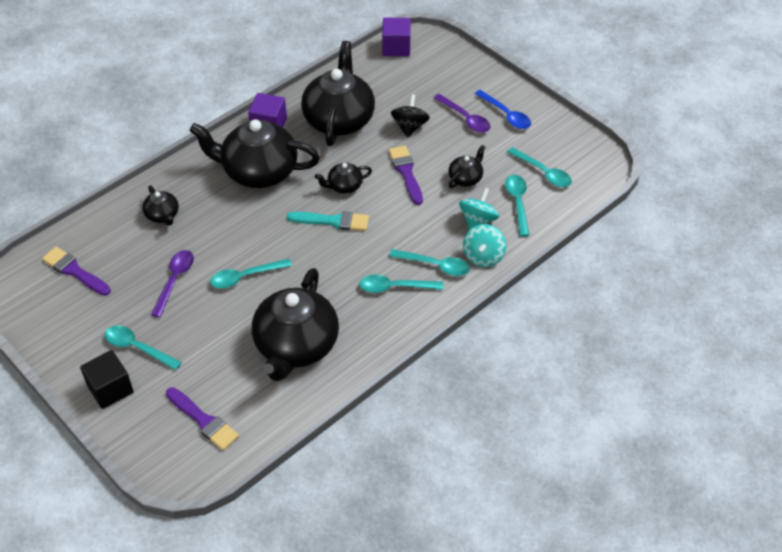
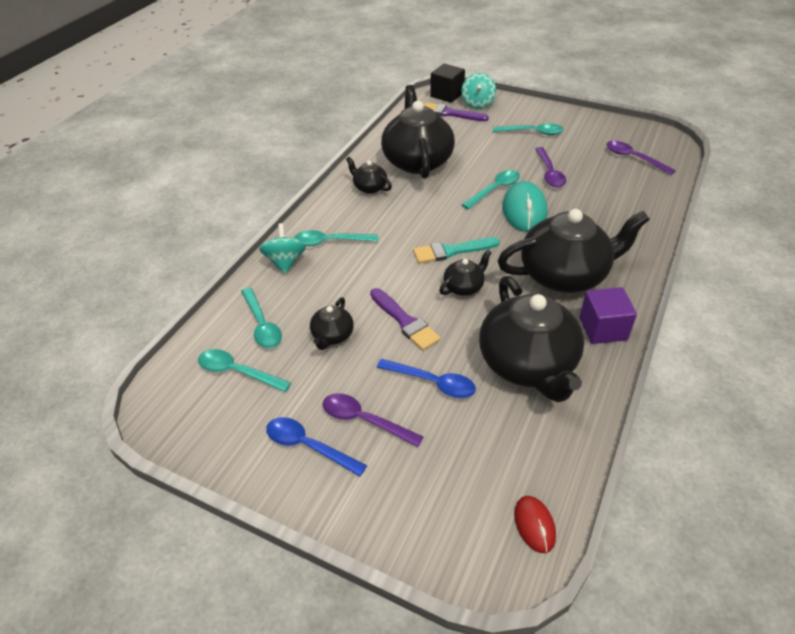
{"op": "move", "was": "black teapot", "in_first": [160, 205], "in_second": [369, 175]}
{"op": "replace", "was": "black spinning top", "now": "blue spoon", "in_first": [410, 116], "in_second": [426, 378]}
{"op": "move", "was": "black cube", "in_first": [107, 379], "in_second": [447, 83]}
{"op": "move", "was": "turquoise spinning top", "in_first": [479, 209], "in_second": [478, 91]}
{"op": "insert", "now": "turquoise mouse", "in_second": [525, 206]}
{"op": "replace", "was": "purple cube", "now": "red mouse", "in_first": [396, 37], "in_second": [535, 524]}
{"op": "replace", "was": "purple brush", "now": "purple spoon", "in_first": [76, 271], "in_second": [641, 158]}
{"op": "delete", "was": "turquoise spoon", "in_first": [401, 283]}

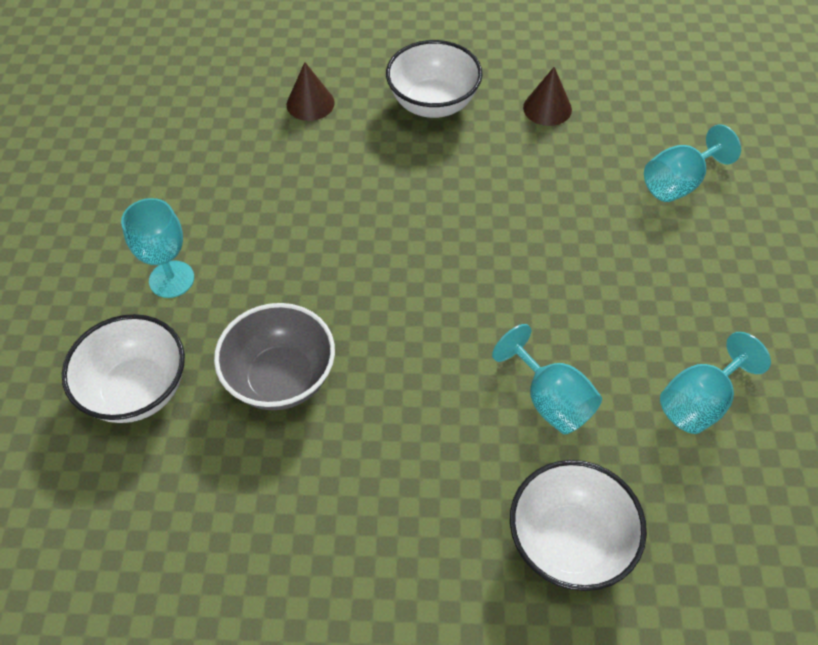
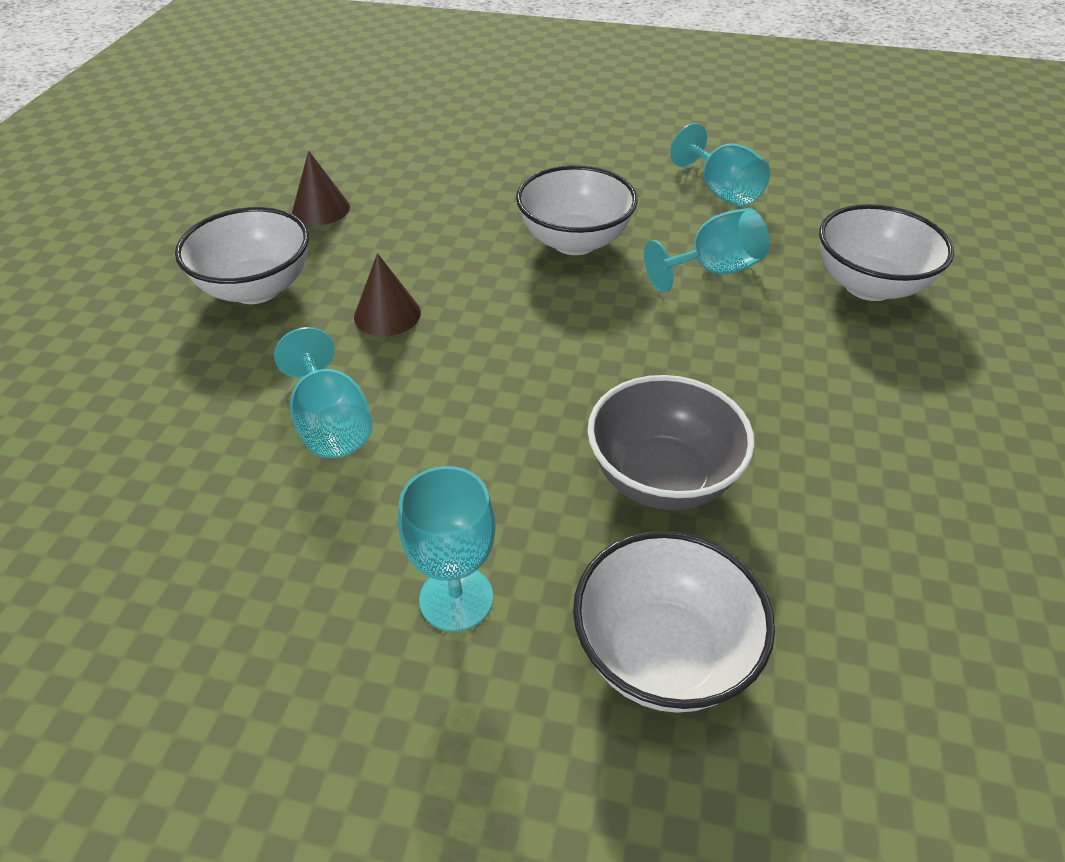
{"op": "move", "was": "turquoise goblet", "in_first": [692, 163], "in_second": [323, 392]}
{"op": "move", "was": "brown cone", "in_first": [311, 91], "in_second": [387, 294]}
{"op": "insert", "now": "white bowl", "in_second": [577, 210]}

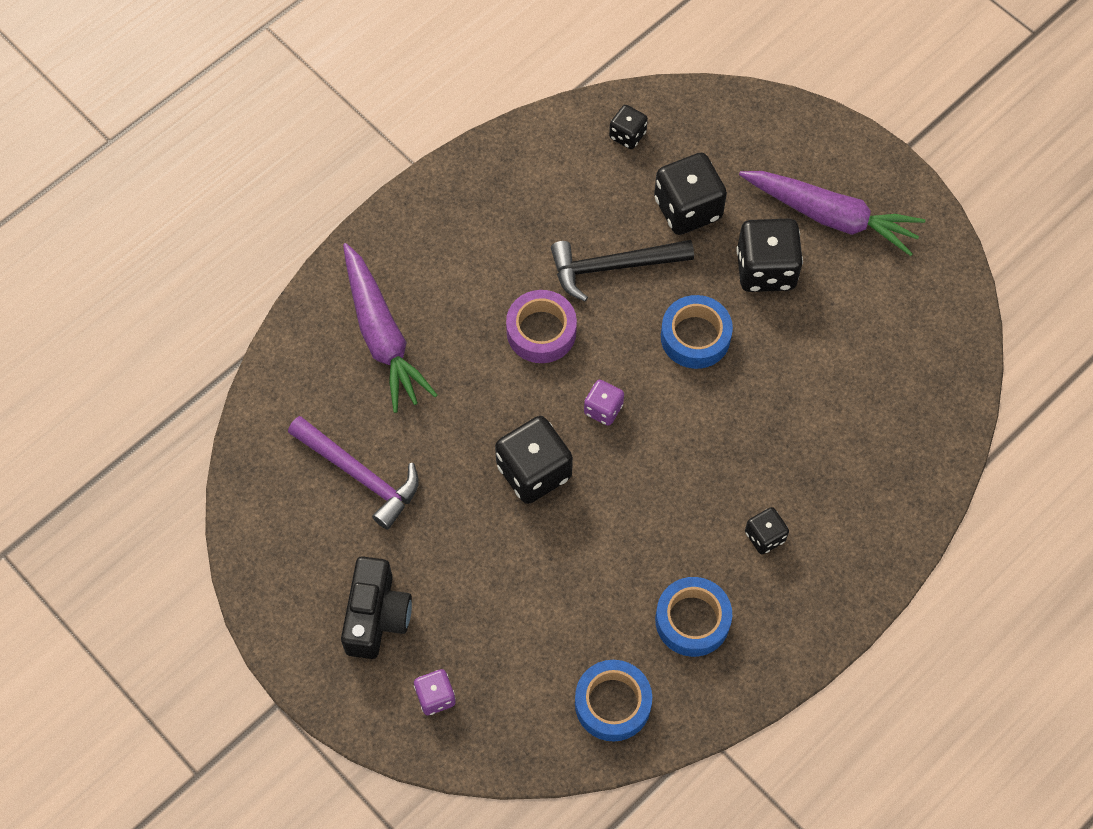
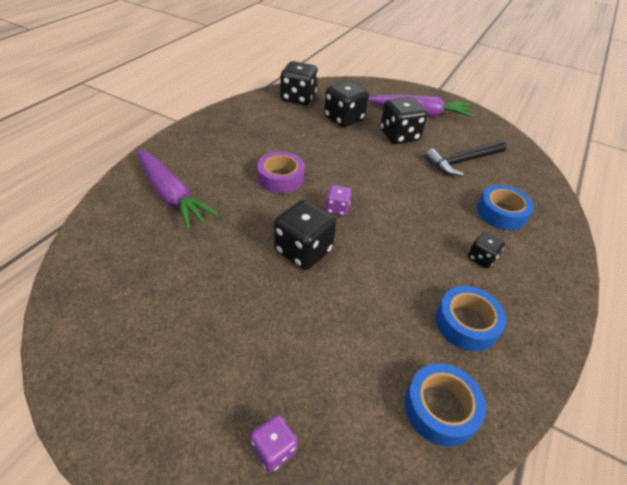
{"op": "resize", "was": "black dice", "in_first": [628, 127], "in_second": [299, 83], "ratio": 1.85}
{"op": "move", "was": "black hammer", "in_first": [622, 271], "in_second": [466, 158]}
{"op": "move", "was": "blue tape", "in_first": [697, 332], "in_second": [505, 207]}
{"op": "delete", "was": "purple hammer", "in_first": [353, 473]}
{"op": "delete", "was": "black camera", "in_first": [376, 607]}

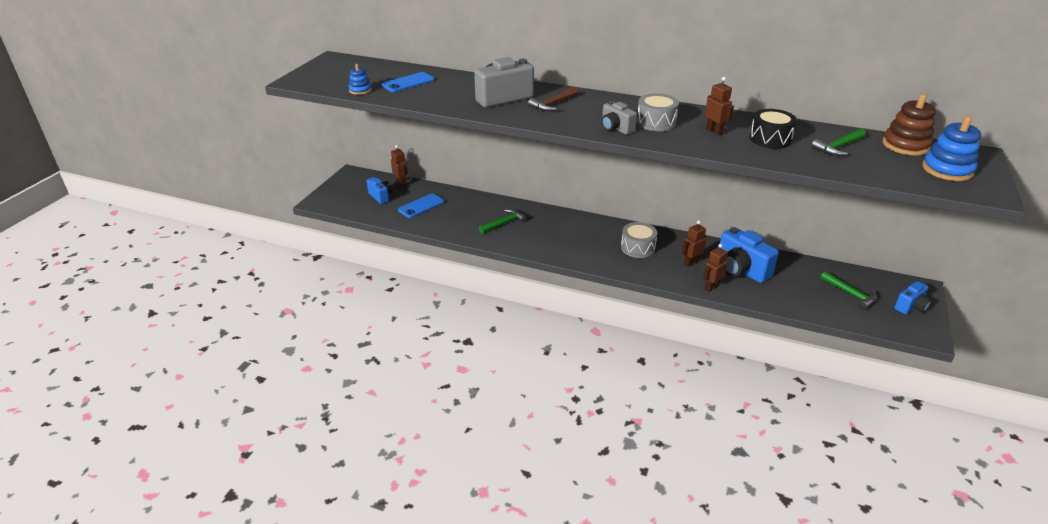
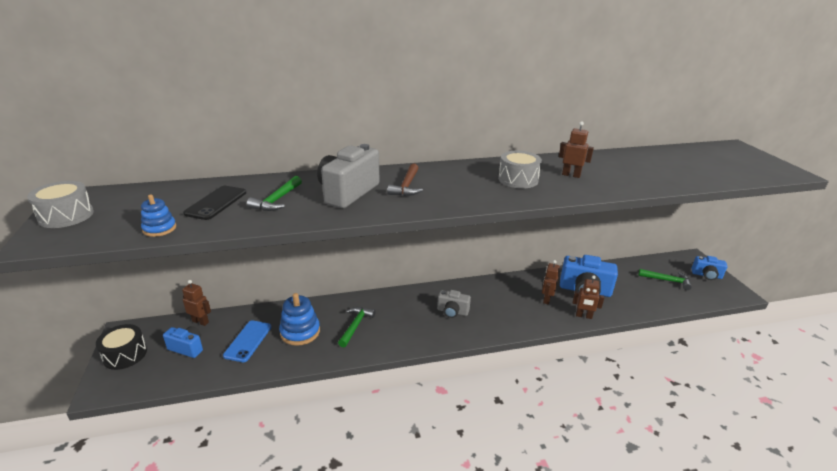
{"op": "move", "was": "grey drum", "in_first": [639, 240], "in_second": [60, 204]}
{"op": "move", "was": "black drum", "in_first": [773, 129], "in_second": [121, 347]}
{"op": "recolor", "was": "blue phone", "now": "black phone", "in_first": [408, 82], "in_second": [214, 203]}
{"op": "move", "was": "green hammer", "in_first": [838, 142], "in_second": [274, 193]}
{"op": "move", "was": "blue stacking toy", "in_first": [951, 148], "in_second": [299, 319]}
{"op": "move", "was": "grey camera", "in_first": [619, 118], "in_second": [454, 304]}
{"op": "rotate", "was": "brown robot", "in_first": [715, 268], "in_second": [588, 297], "clockwise": -90}
{"op": "rotate", "was": "blue camera", "in_first": [913, 297], "in_second": [709, 268], "clockwise": 90}
{"op": "delete", "was": "brown stacking toy", "in_first": [909, 125]}

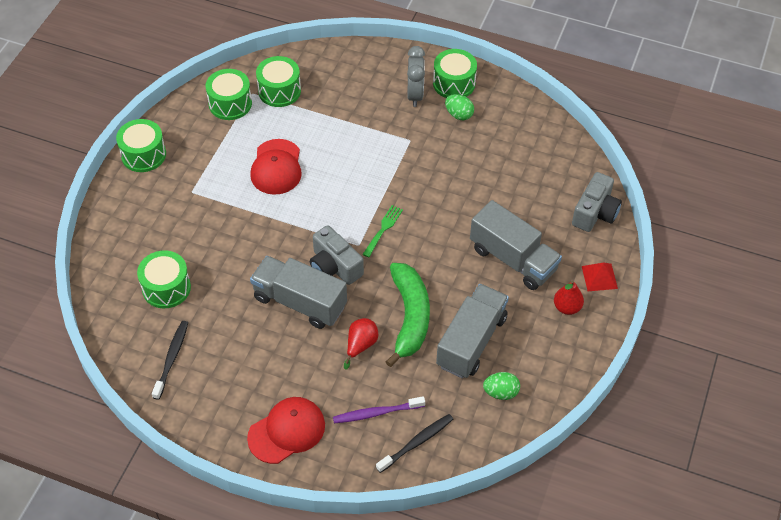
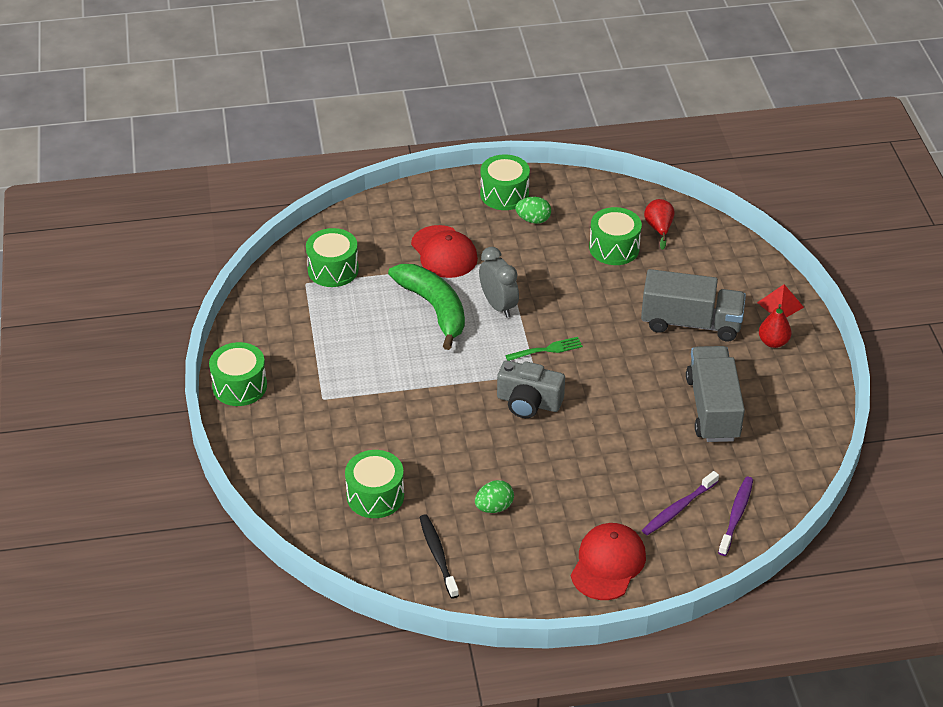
{"op": "move", "was": "green banana", "in_first": [408, 315], "in_second": [426, 307]}
{"op": "move", "was": "red cap", "in_first": [276, 167], "in_second": [444, 251]}
{"op": "move", "was": "green egg", "in_first": [501, 386], "in_second": [494, 496]}
{"op": "move", "was": "grey clock", "in_first": [416, 76], "in_second": [499, 282]}
{"op": "rotate", "was": "green fork", "in_first": [383, 231], "in_second": [544, 349], "clockwise": 75}
{"op": "move", "was": "green drum", "in_first": [229, 94], "in_second": [615, 236]}
{"op": "move", "was": "red pear", "in_first": [361, 344], "in_second": [659, 224]}
{"op": "recolor", "was": "black toothbrush", "now": "purple toothbrush", "in_first": [414, 443], "in_second": [735, 516]}
{"op": "delete", "was": "grey truck", "in_first": [298, 292]}
{"op": "delete", "was": "grey camera", "in_first": [597, 202]}

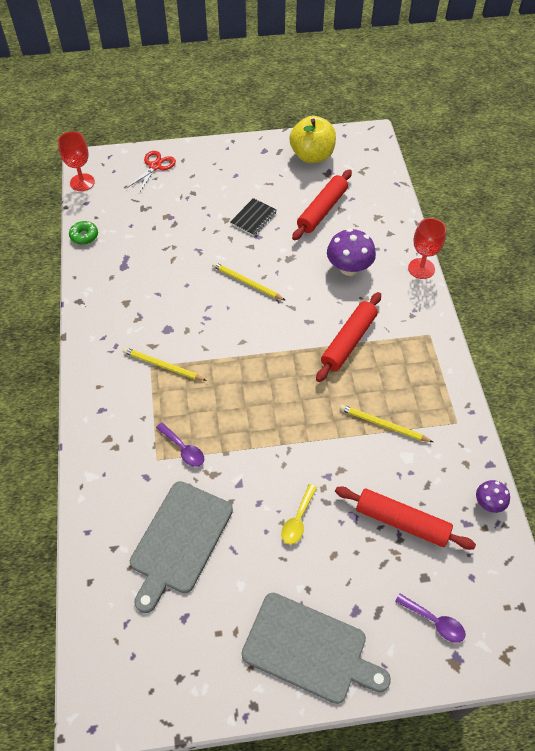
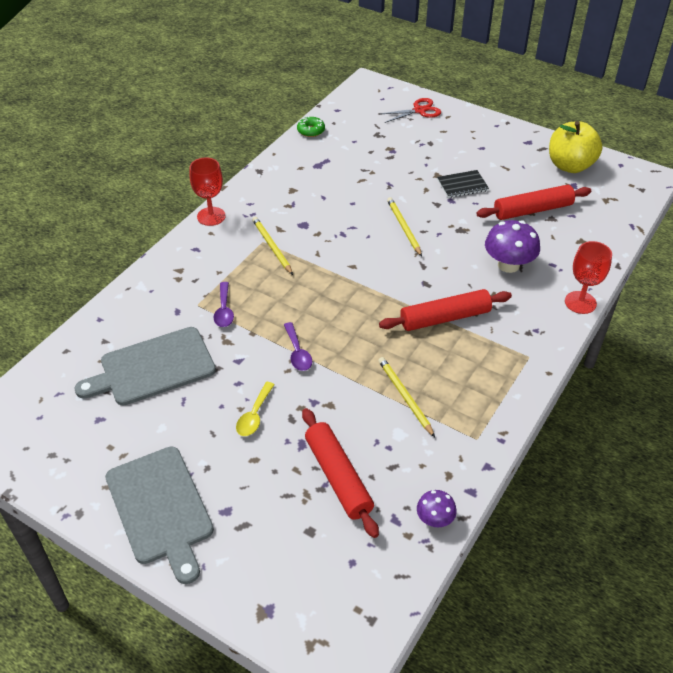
{"op": "move", "was": "red goblet", "in_first": [76, 161], "in_second": [207, 191]}
{"op": "rotate", "was": "yellow spoon", "in_first": [299, 514], "in_second": [255, 409], "clockwise": -45}
{"op": "move", "was": "purple spoon", "in_first": [430, 618], "in_second": [298, 346]}

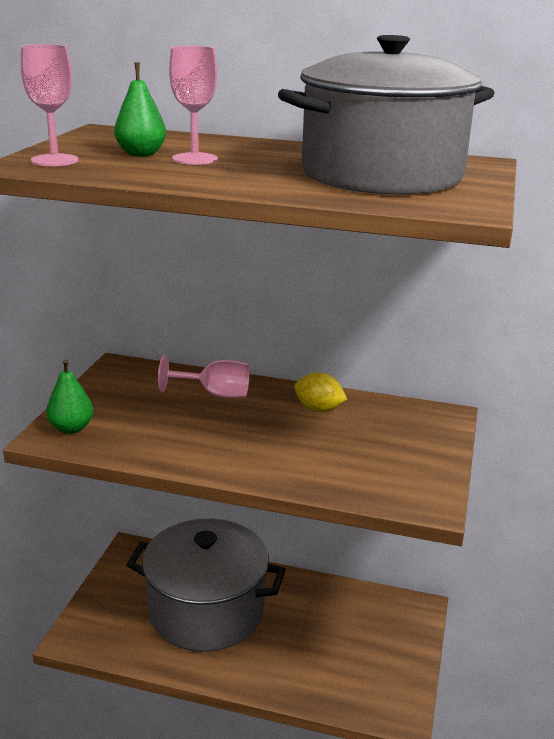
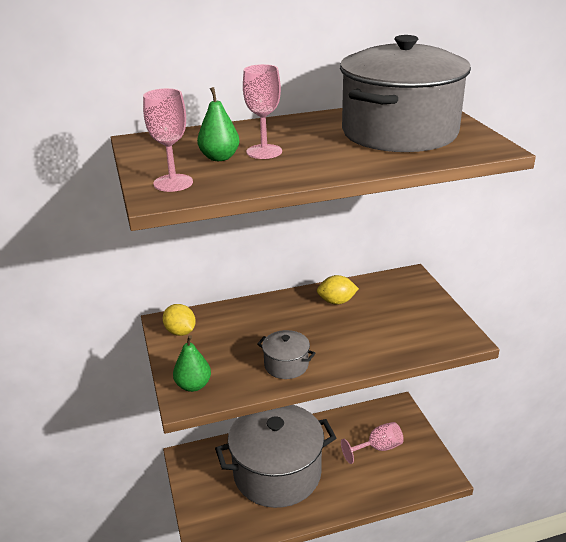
{"op": "insert", "now": "yellow lemon", "in_second": [179, 320]}
{"op": "insert", "now": "grey pot", "in_second": [286, 354]}
{"op": "move", "was": "pink goblet", "in_first": [204, 376], "in_second": [372, 443]}

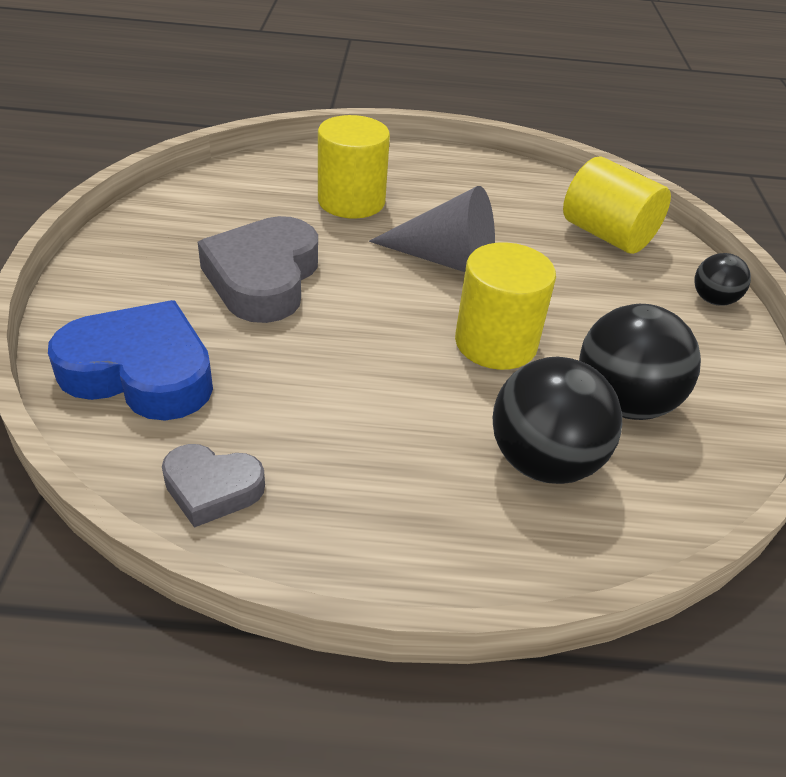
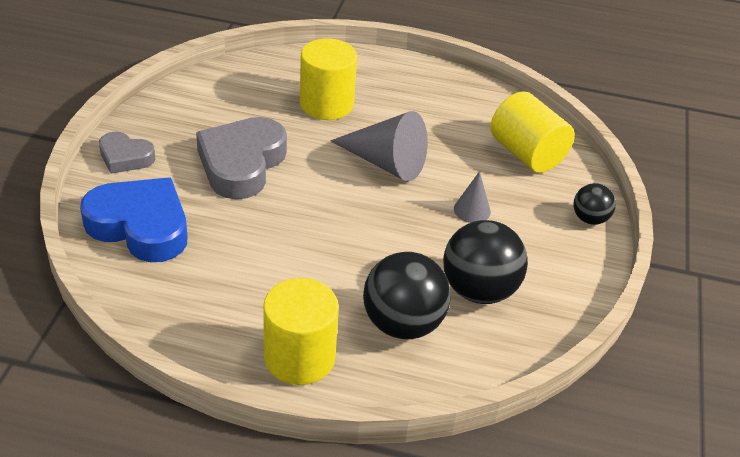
{"op": "move", "was": "grey heart", "in_first": [213, 486], "in_second": [127, 153]}
{"op": "move", "was": "yellow cylinder", "in_first": [505, 306], "in_second": [301, 331]}
{"op": "insert", "now": "grey cone", "in_second": [472, 197]}

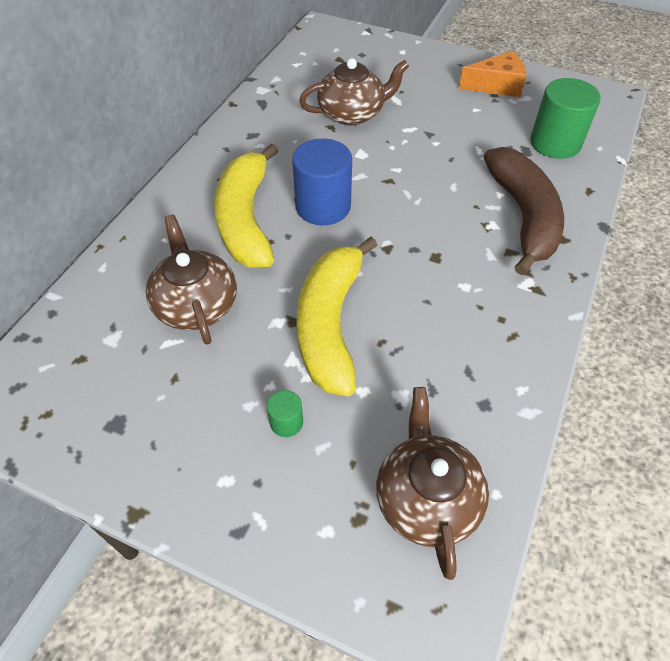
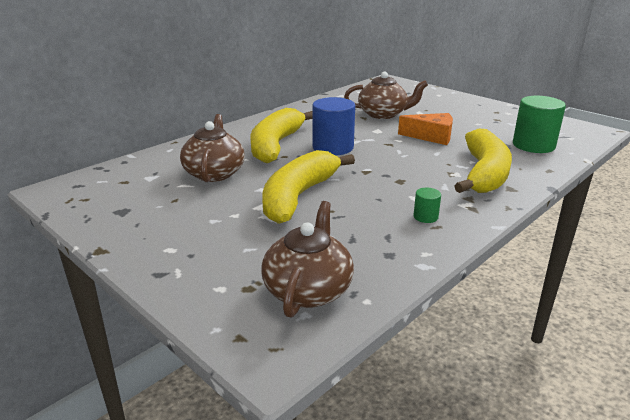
{"op": "move", "was": "orange cheese", "in_first": [492, 74], "in_second": [425, 129]}
{"op": "move", "was": "green cylinder", "in_first": [285, 413], "in_second": [427, 205]}
{"op": "recolor", "was": "brown banana", "now": "yellow banana", "in_first": [524, 211], "in_second": [483, 161]}

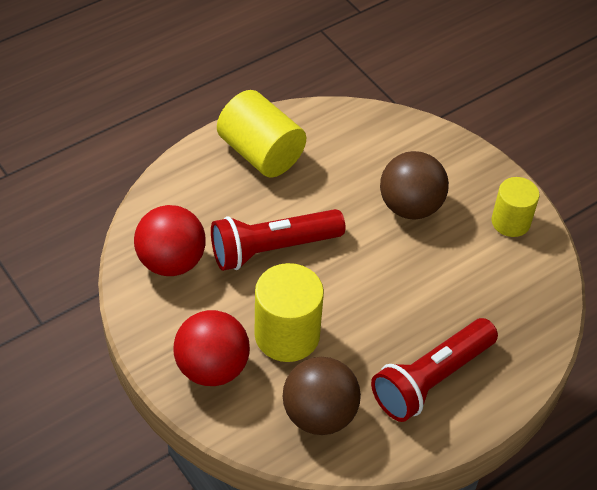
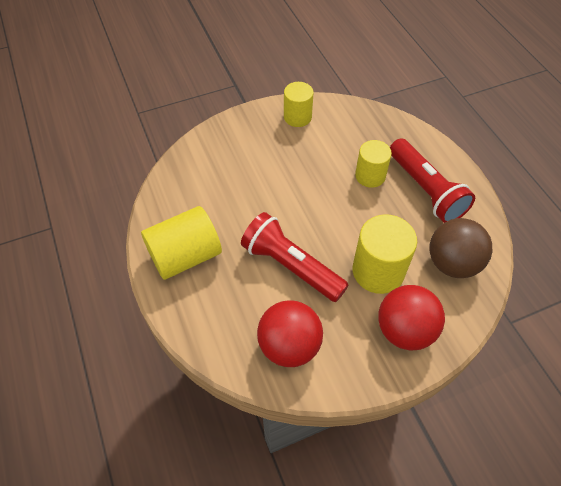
{"op": "rotate", "was": "red flashlight", "in_first": [278, 240], "in_second": [295, 257], "clockwise": 135}
{"op": "insert", "now": "yellow cylinder", "in_second": [373, 164]}
{"op": "delete", "was": "brown ball", "in_first": [414, 185]}

